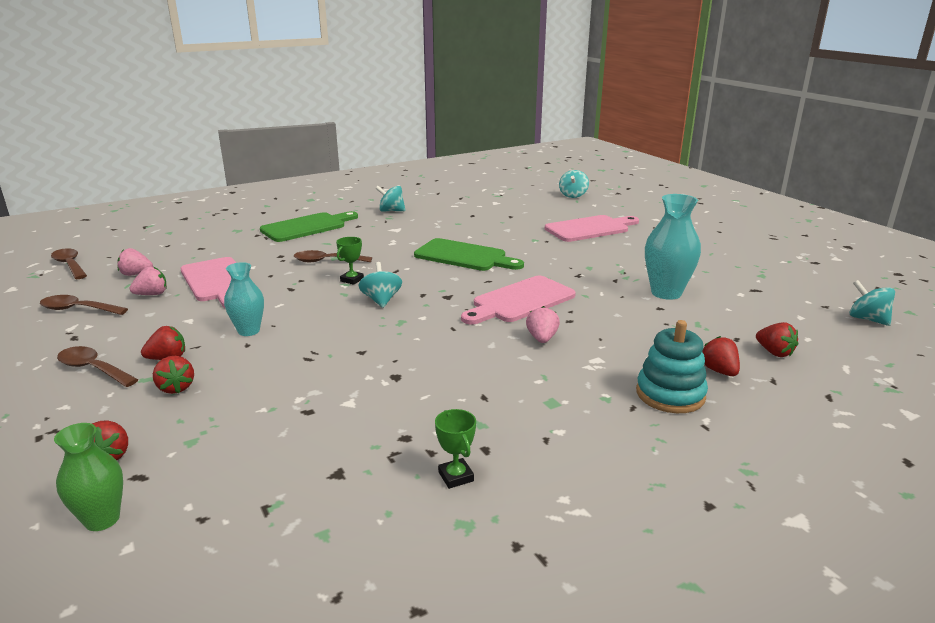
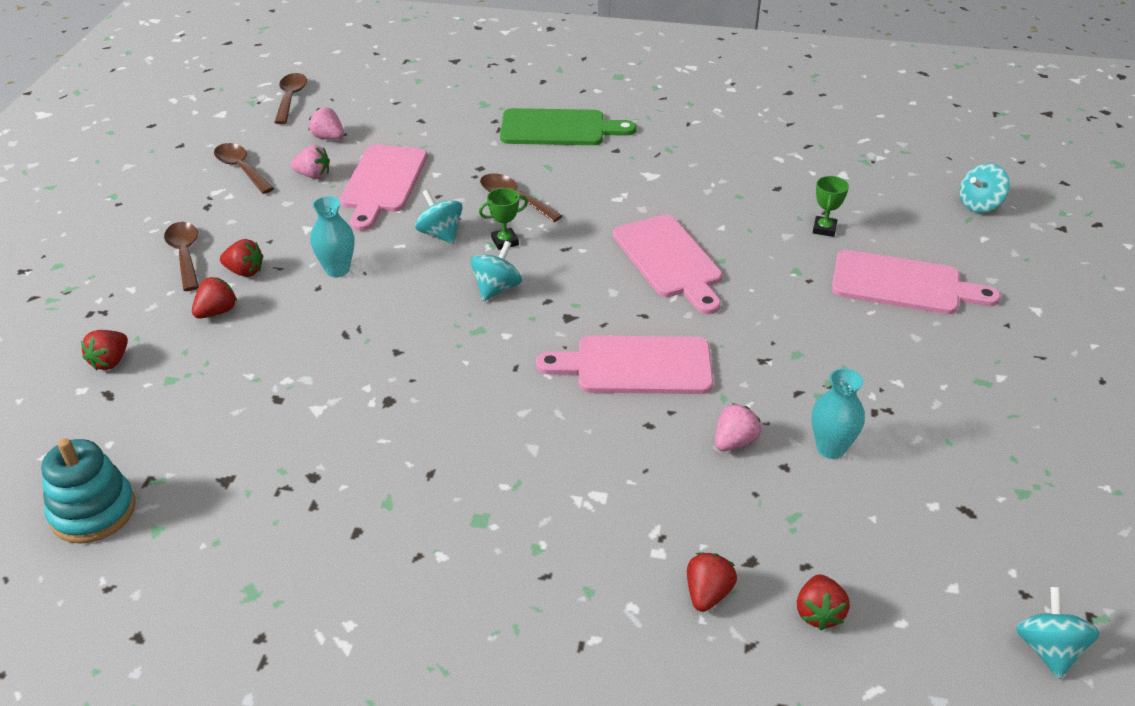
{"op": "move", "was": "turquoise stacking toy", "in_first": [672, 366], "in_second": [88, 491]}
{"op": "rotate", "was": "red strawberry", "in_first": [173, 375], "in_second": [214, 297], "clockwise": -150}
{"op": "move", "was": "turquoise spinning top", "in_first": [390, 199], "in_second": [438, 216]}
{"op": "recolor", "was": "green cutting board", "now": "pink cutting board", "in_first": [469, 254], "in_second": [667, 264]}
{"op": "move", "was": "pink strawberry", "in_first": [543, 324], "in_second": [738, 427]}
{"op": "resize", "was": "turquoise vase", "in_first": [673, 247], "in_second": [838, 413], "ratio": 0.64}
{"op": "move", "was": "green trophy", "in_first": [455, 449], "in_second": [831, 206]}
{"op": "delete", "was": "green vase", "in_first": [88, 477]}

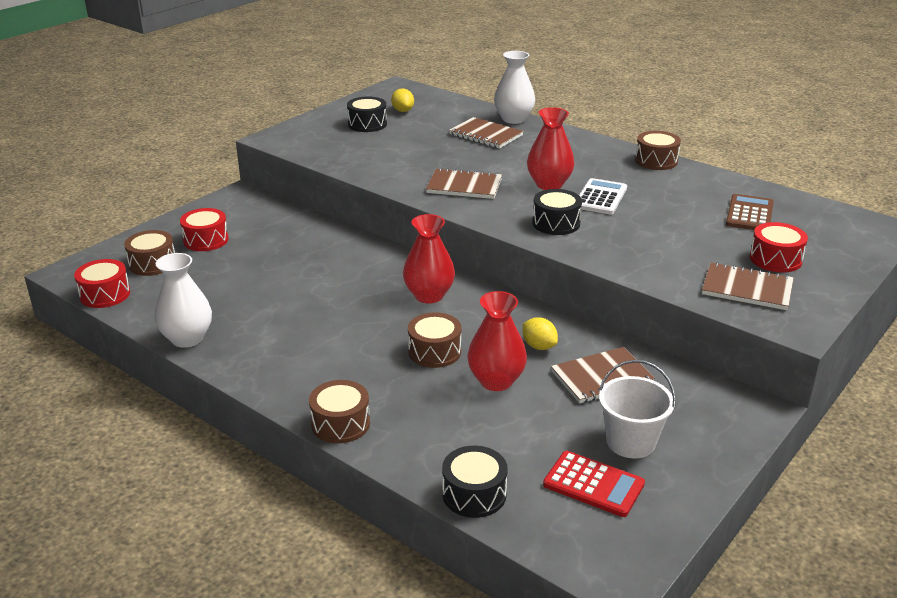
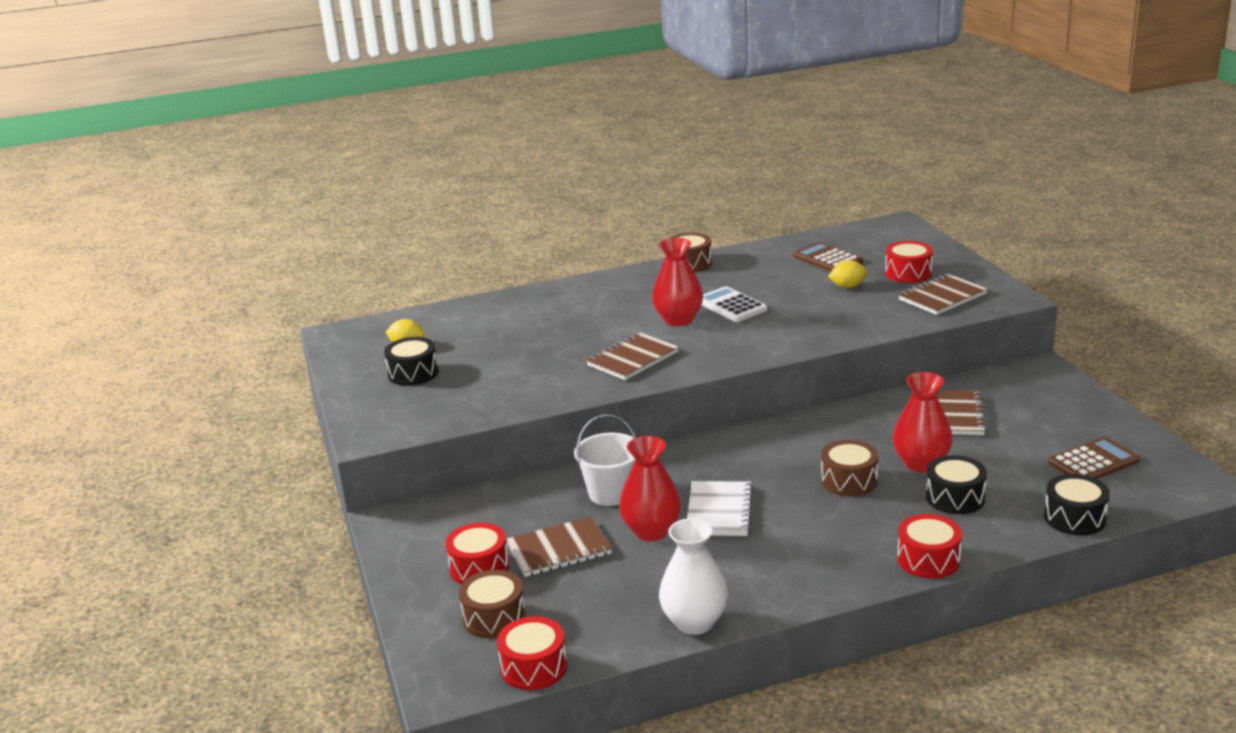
{"op": "move", "was": "brown notebook", "in_first": [486, 133], "in_second": [559, 546]}
{"op": "move", "was": "white bucket", "in_first": [637, 409], "in_second": [605, 460]}
{"op": "move", "was": "red vase", "in_first": [429, 258], "in_second": [650, 488]}
{"op": "insert", "now": "white notebook", "in_second": [720, 508]}
{"op": "move", "was": "yellow lemon", "in_first": [540, 333], "in_second": [847, 274]}
{"op": "recolor", "was": "brown drum", "now": "red drum", "in_first": [339, 411], "in_second": [929, 546]}
{"op": "move", "was": "black drum", "in_first": [557, 212], "in_second": [956, 484]}
{"op": "recolor", "was": "red calculator", "now": "brown calculator", "in_first": [594, 484], "in_second": [1094, 458]}
{"op": "delete", "was": "white vase", "in_first": [514, 87]}

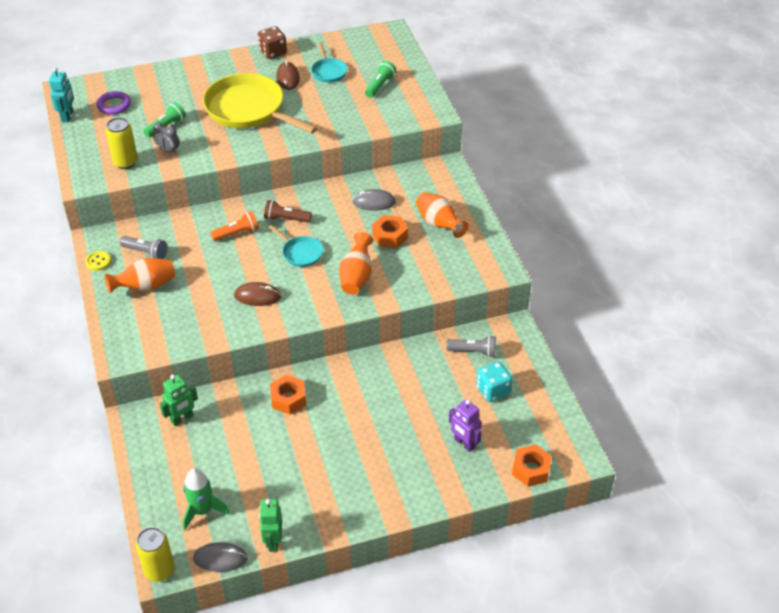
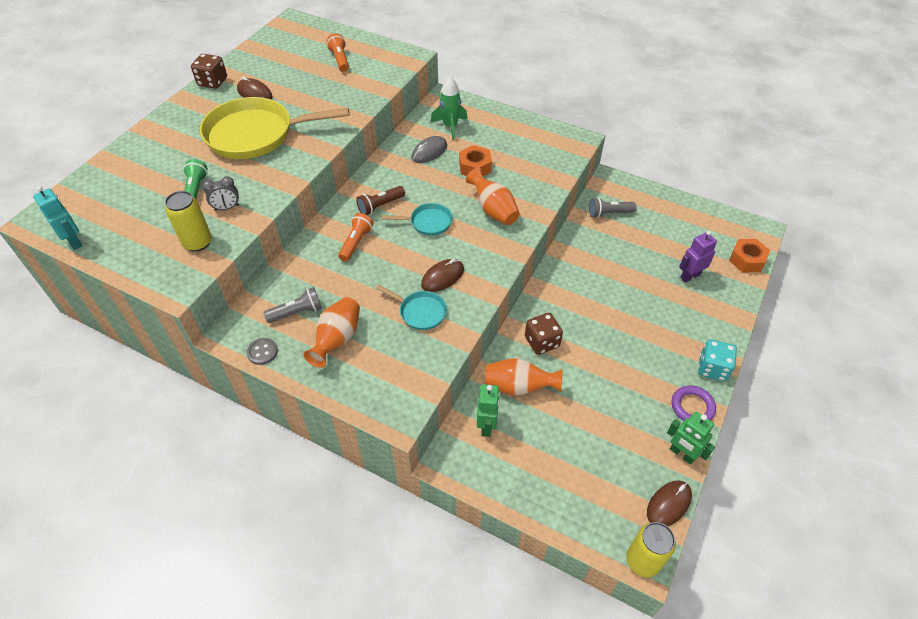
{"op": "recolor", "was": "yellow button", "now": "grey button", "in_first": [98, 261], "in_second": [262, 351]}
{"op": "recolor", "was": "green flashlight", "now": "orange flashlight", "in_first": [381, 79], "in_second": [338, 52]}
{"op": "move", "was": "turquoise pan", "in_first": [329, 62], "in_second": [411, 307]}
{"op": "move", "was": "green rocket", "in_first": [206, 499], "in_second": [449, 108]}
{"op": "move", "was": "orange vase", "in_first": [442, 215], "in_second": [524, 377]}
{"op": "replace", "was": "orange nut", "now": "brown dice", "in_first": [288, 394], "in_second": [544, 334]}
{"op": "rotate", "was": "grey flashlight", "in_first": [471, 346], "in_second": [613, 207], "clockwise": -150}
{"op": "recolor", "was": "grey mouse", "now": "brown mouse", "in_first": [220, 557], "in_second": [669, 503]}
{"op": "move", "was": "purple ring", "in_first": [114, 103], "in_second": [694, 403]}
{"op": "rotate", "was": "purple robot", "in_first": [465, 425], "in_second": [698, 256], "clockwise": 150}
{"op": "move", "was": "turquoise dice", "in_first": [494, 381], "in_second": [717, 360]}

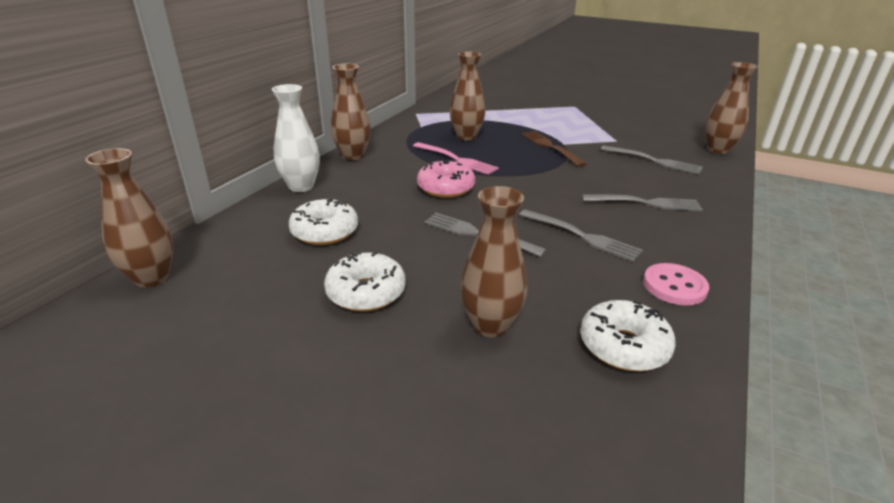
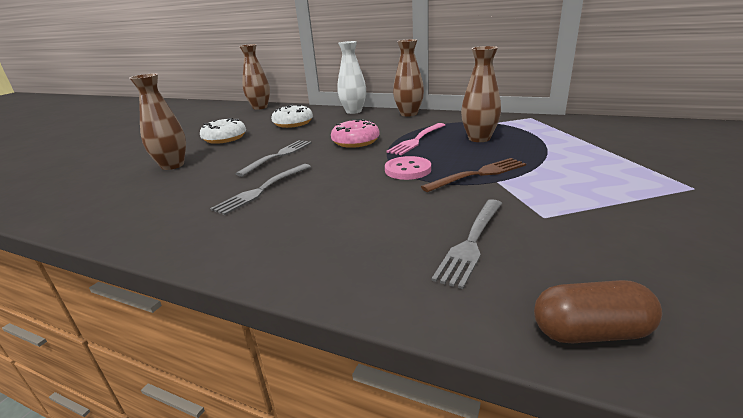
{"op": "move", "was": "pink button", "in_first": [676, 284], "in_second": [408, 168]}
{"op": "replace", "was": "brown vase", "now": "brown capsule", "in_first": [731, 108], "in_second": [598, 311]}
{"op": "delete", "was": "white donut", "in_first": [628, 335]}
{"op": "delete", "was": "grey fork", "in_first": [642, 202]}

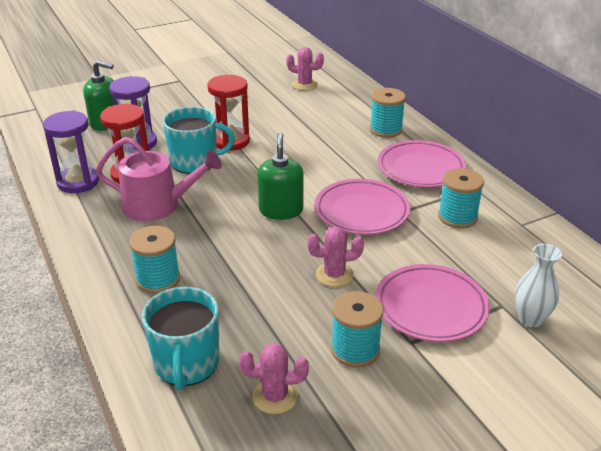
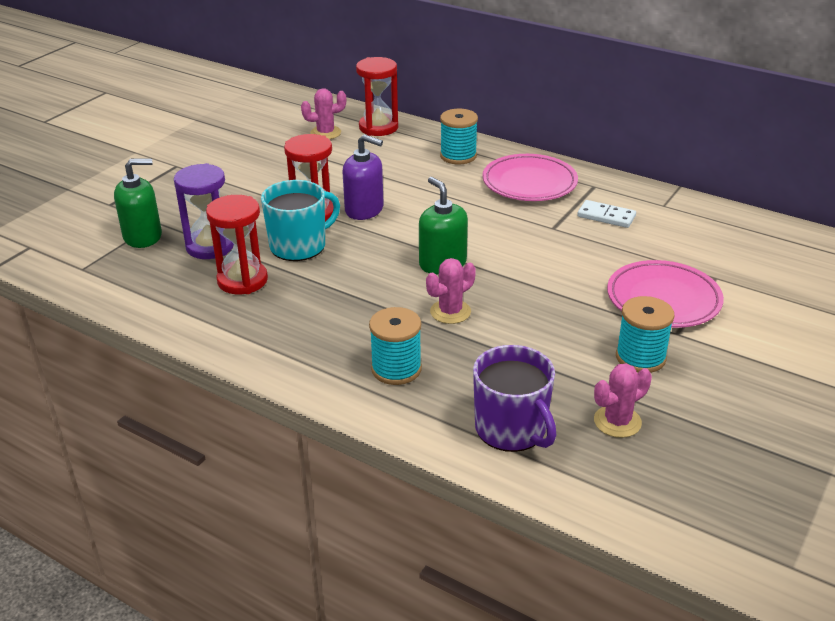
{"op": "insert", "now": "purple soap dispenser", "in_second": [363, 177]}
{"op": "insert", "now": "red hourglass", "in_second": [377, 96]}
{"op": "move", "was": "pink cactus", "in_first": [335, 256], "in_second": [451, 291]}
{"op": "recolor", "was": "turquoise mug", "now": "purple mug", "in_first": [180, 338], "in_second": [514, 398]}
{"op": "replace", "was": "turquoise spool", "now": "white domino", "in_first": [461, 198], "in_second": [606, 214]}
{"op": "delete", "was": "purple hourglass", "in_first": [71, 151]}
{"op": "delete", "was": "pink watering can", "in_first": [159, 179]}
{"op": "delete", "was": "pink plate", "in_first": [362, 207]}
{"op": "delete", "was": "white vase", "in_first": [538, 285]}

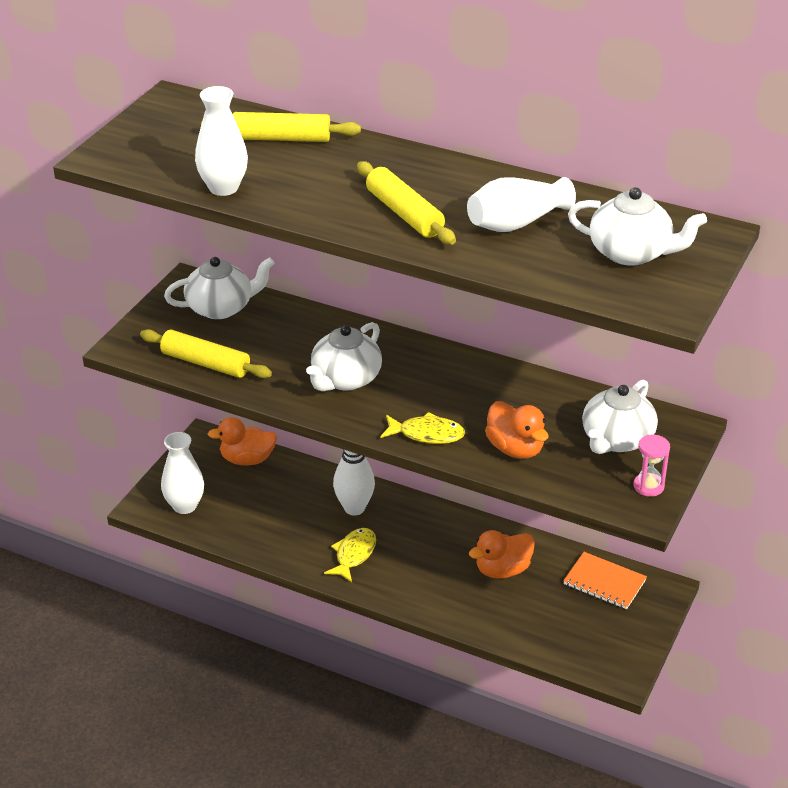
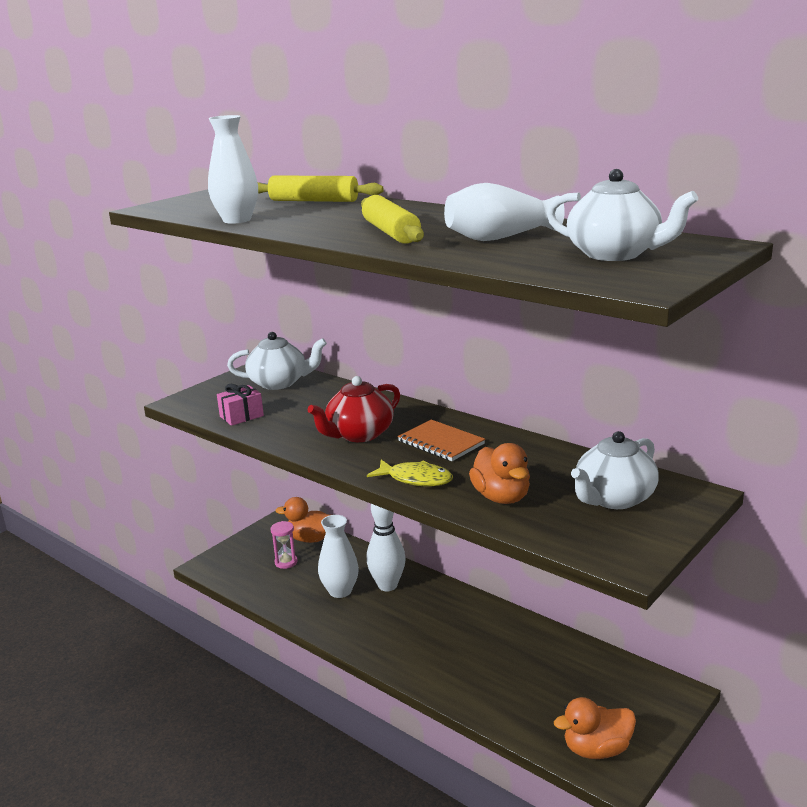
{"op": "replace", "was": "yellow rolling pin", "now": "pink gift", "in_first": [206, 353], "in_second": [240, 405]}
{"op": "move", "was": "pink hourglass", "in_first": [652, 466], "in_second": [284, 545]}
{"op": "recolor", "was": "white teapot", "now": "red teapot", "in_first": [344, 356], "in_second": [354, 409]}
{"op": "move", "was": "white vase", "in_first": [182, 473], "in_second": [338, 556]}
{"op": "move", "was": "orange notebook", "in_first": [605, 580], "in_second": [441, 440]}
{"op": "move", "was": "orange duck", "in_first": [502, 554], "in_second": [595, 728]}
{"op": "delete", "was": "yellow fish", "in_first": [350, 555]}

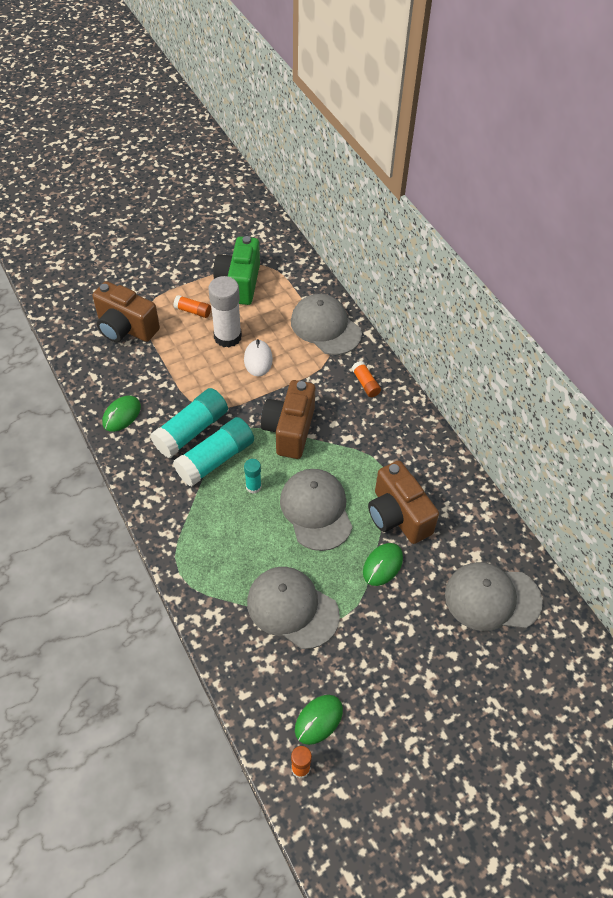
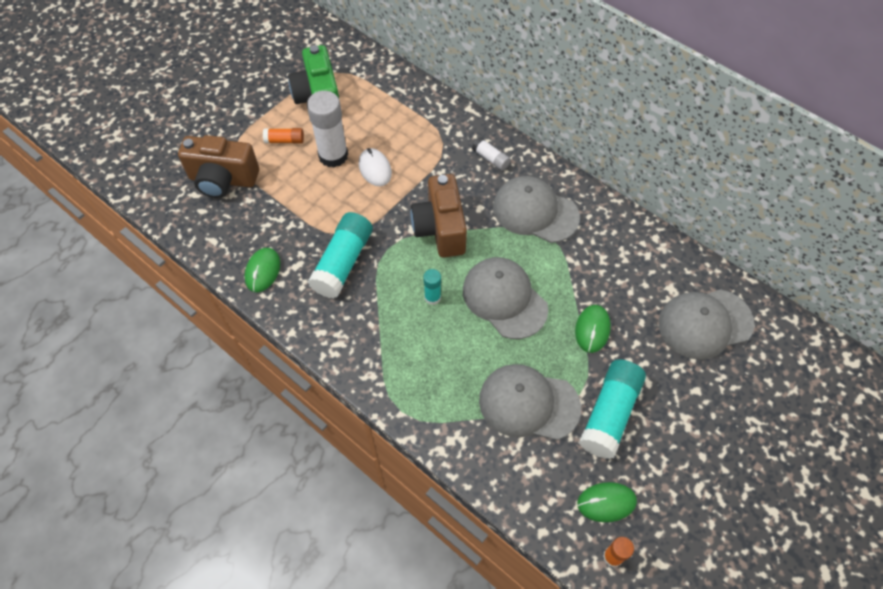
{"op": "recolor", "was": "orange glue stick", "now": "white glue stick", "in_first": [366, 379], "in_second": [491, 154]}
{"op": "move", "was": "grey cap", "in_first": [326, 324], "in_second": [536, 209]}
{"op": "rotate", "was": "green mouse", "in_first": [319, 720], "in_second": [607, 502], "clockwise": 60}
{"op": "move", "was": "turquoise glue stick", "in_first": [213, 451], "in_second": [612, 409]}
{"op": "delete", "was": "brown camera", "in_first": [403, 502]}

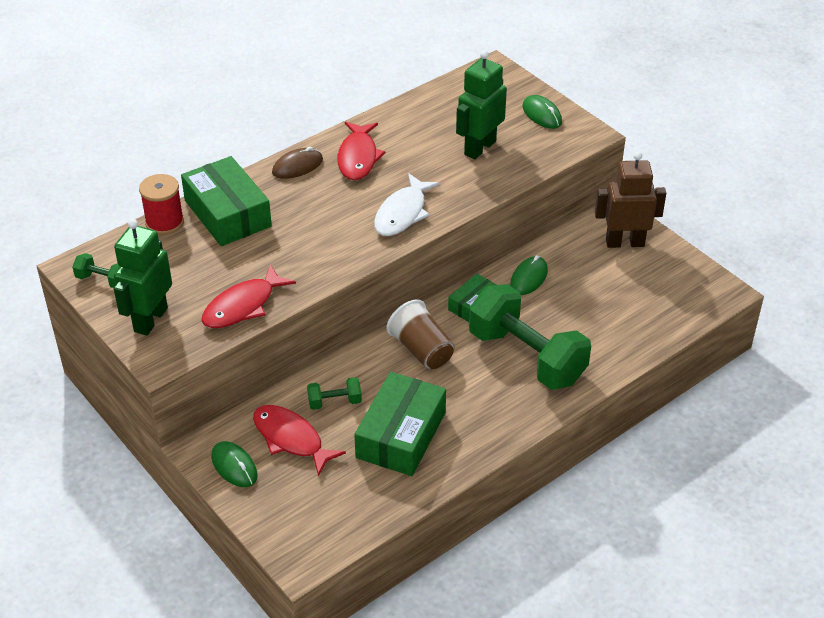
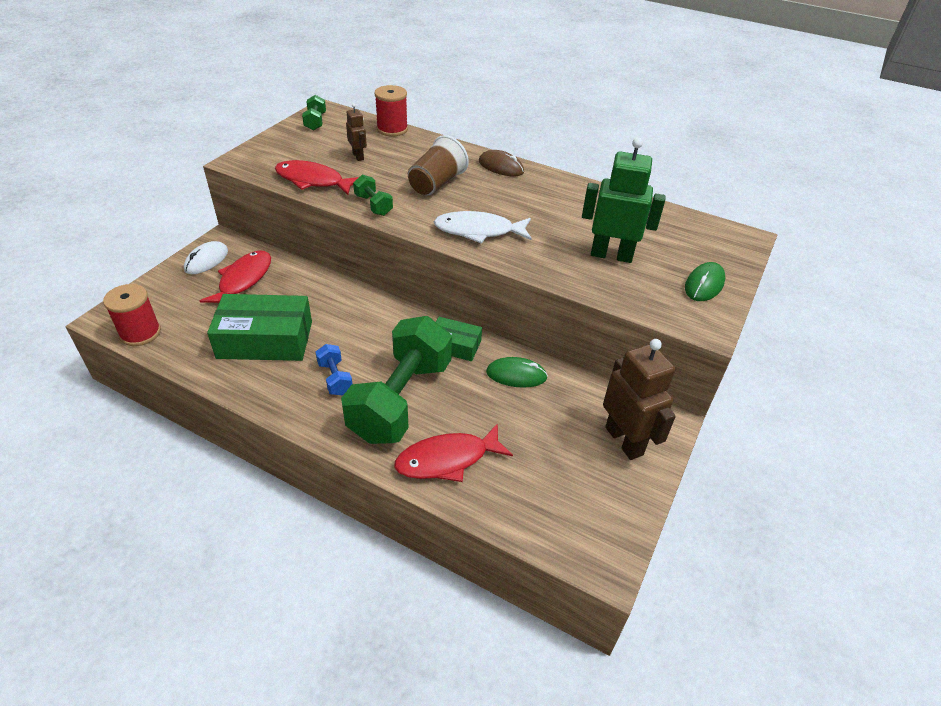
{"op": "insert", "now": "red spool", "in_second": [132, 315]}
{"op": "recolor", "was": "green mouse", "now": "white mouse", "in_first": [234, 464], "in_second": [206, 257]}
{"op": "insert", "now": "blue dumbbell", "in_second": [334, 369]}
{"op": "insert", "now": "brown robot", "in_second": [356, 132]}
{"op": "move", "was": "green dumbbell", "in_first": [334, 393], "in_second": [373, 195]}
{"op": "move", "was": "red fish", "in_first": [361, 151], "in_second": [453, 452]}
{"op": "move", "was": "brown cup", "in_first": [420, 334], "in_second": [438, 165]}
{"op": "delete", "was": "green robot", "in_first": [143, 277]}
{"op": "delete", "was": "green box", "in_first": [226, 201]}

